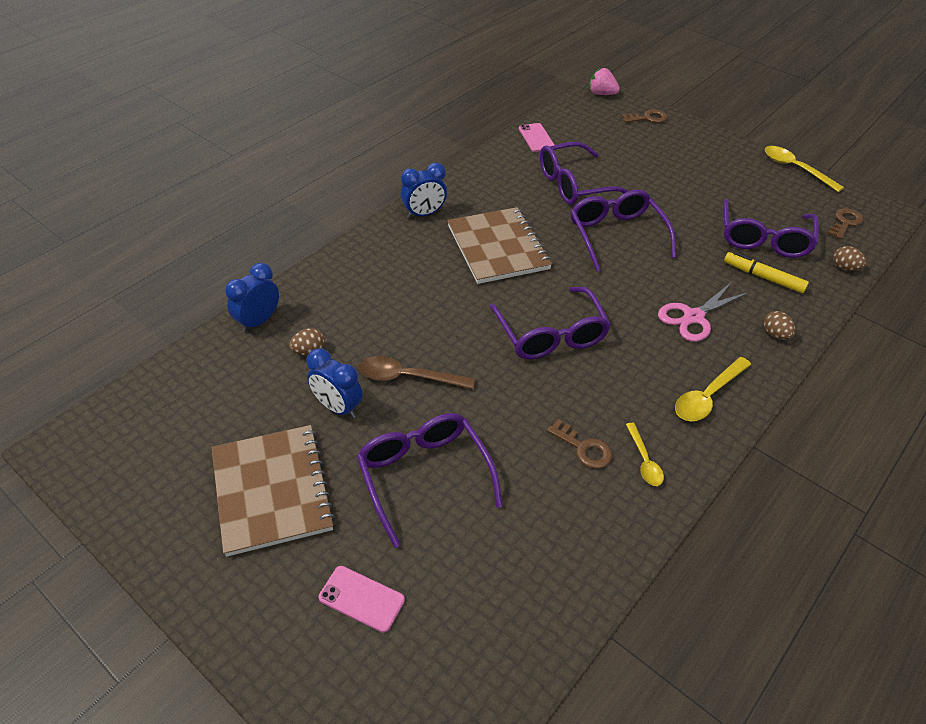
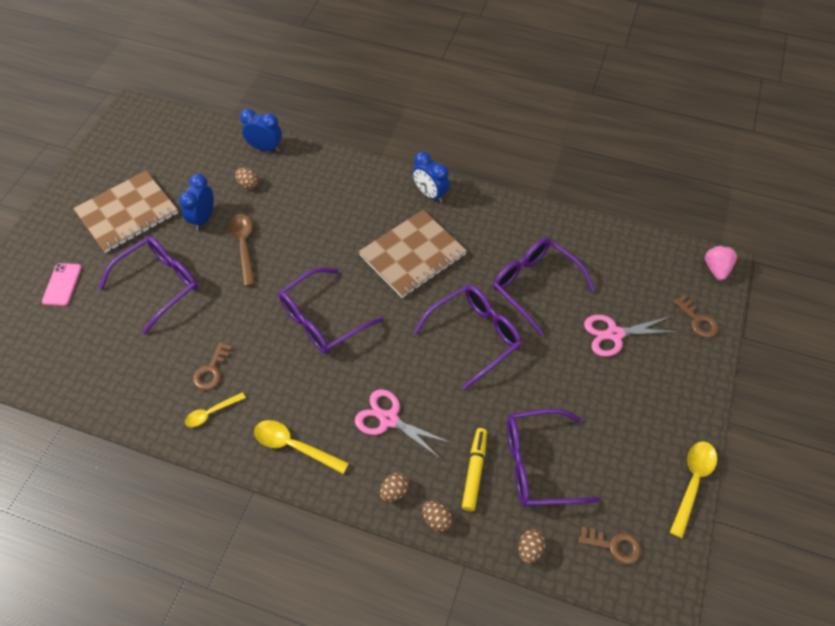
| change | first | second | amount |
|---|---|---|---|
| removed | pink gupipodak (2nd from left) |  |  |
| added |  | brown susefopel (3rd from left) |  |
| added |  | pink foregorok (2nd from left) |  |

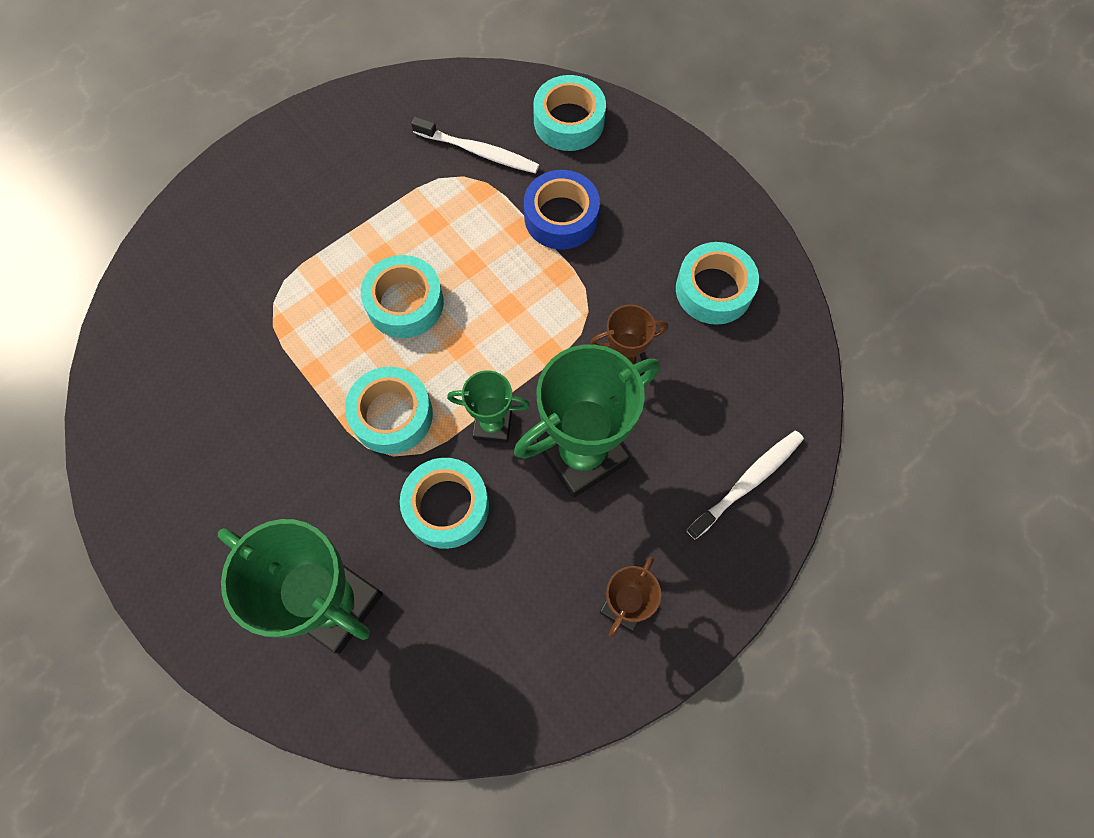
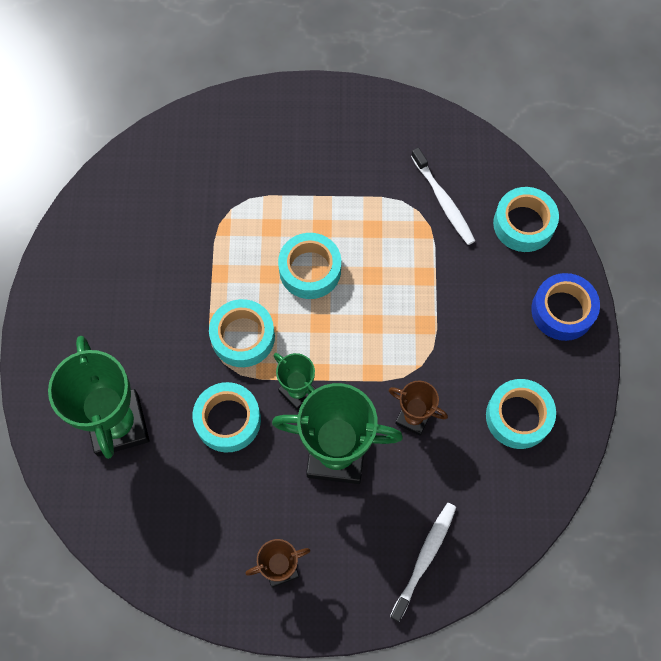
| change | first | second | amount |
|---|---|---|---|
| moved | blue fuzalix |  |  |
| turned | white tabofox (2nd from left in the first image) | white tabofox (1st from left) | 60 degrees counterclockwise |

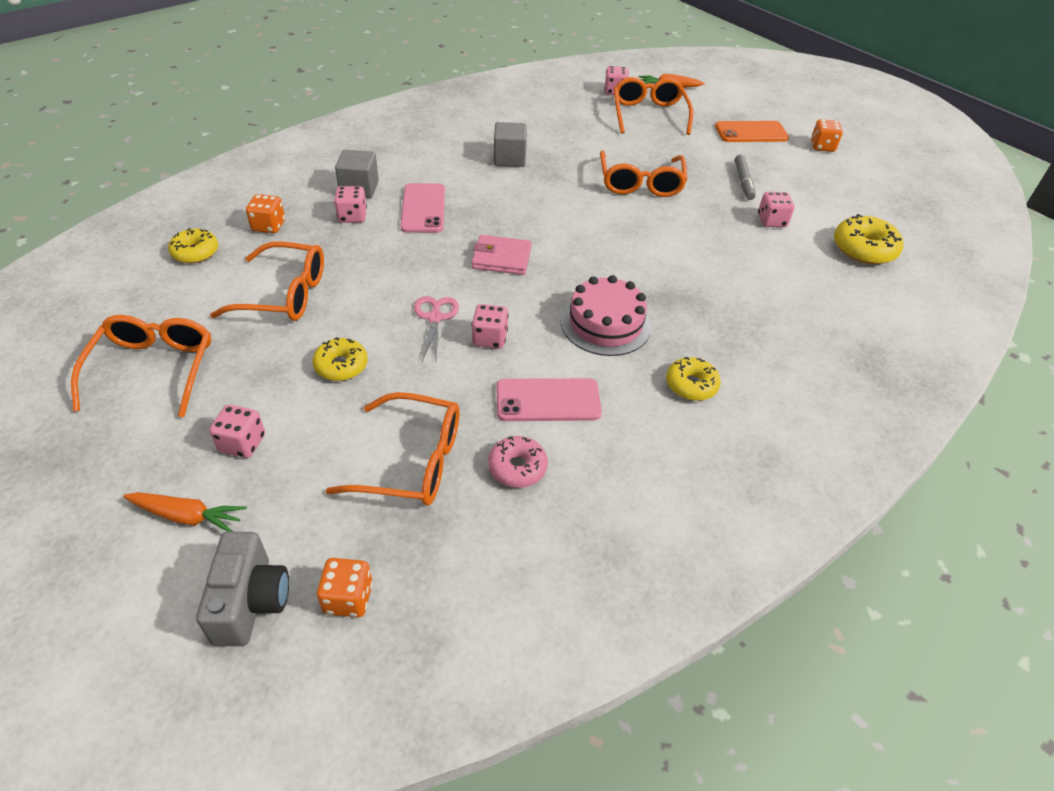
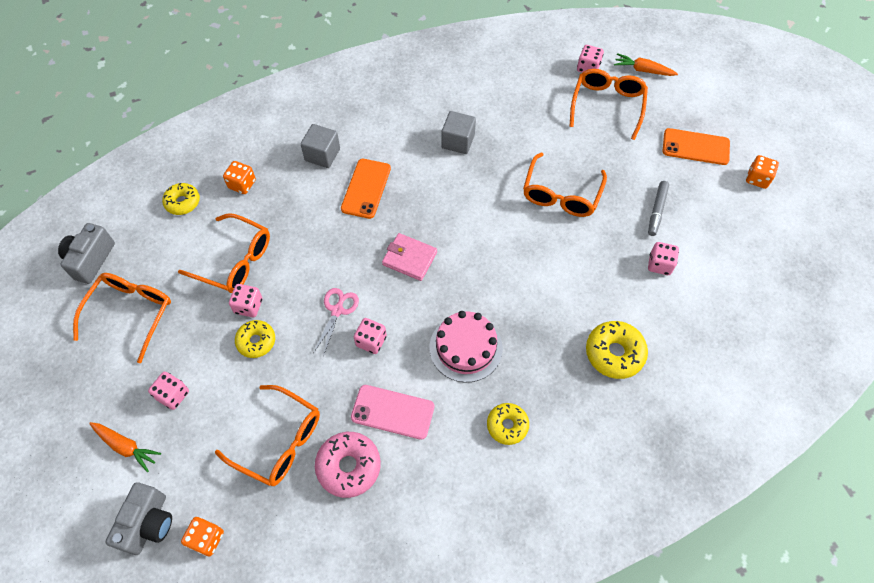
| change | first | second | amount |
|---|---|---|---|
| added |  | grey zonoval (1st from left) |  |
| moved | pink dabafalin (2nd from left) |  |  |
| moved | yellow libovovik (4th from left) |  |  |
| recoloured | pink gupipodak (1st from left) | orange gupipodak (1st from left) |  |
| resized | pink libovovik |  | x1.50 |

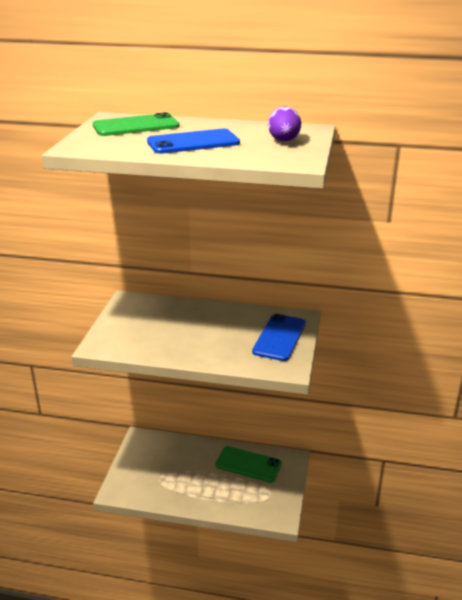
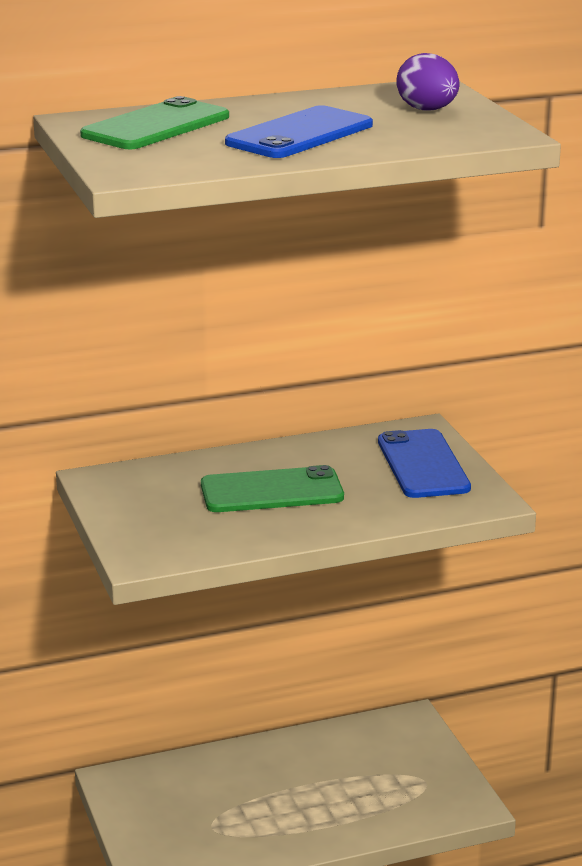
| change | first | second | amount |
|---|---|---|---|
| moved | green gupipodak (2nd from left) |  |  |

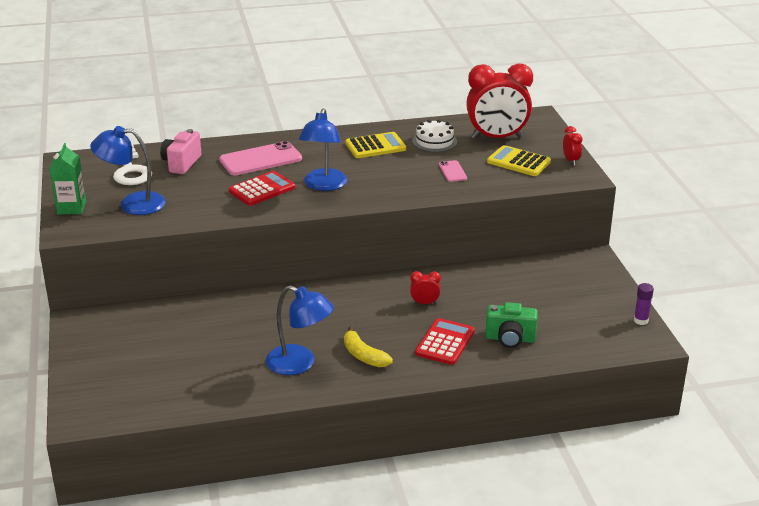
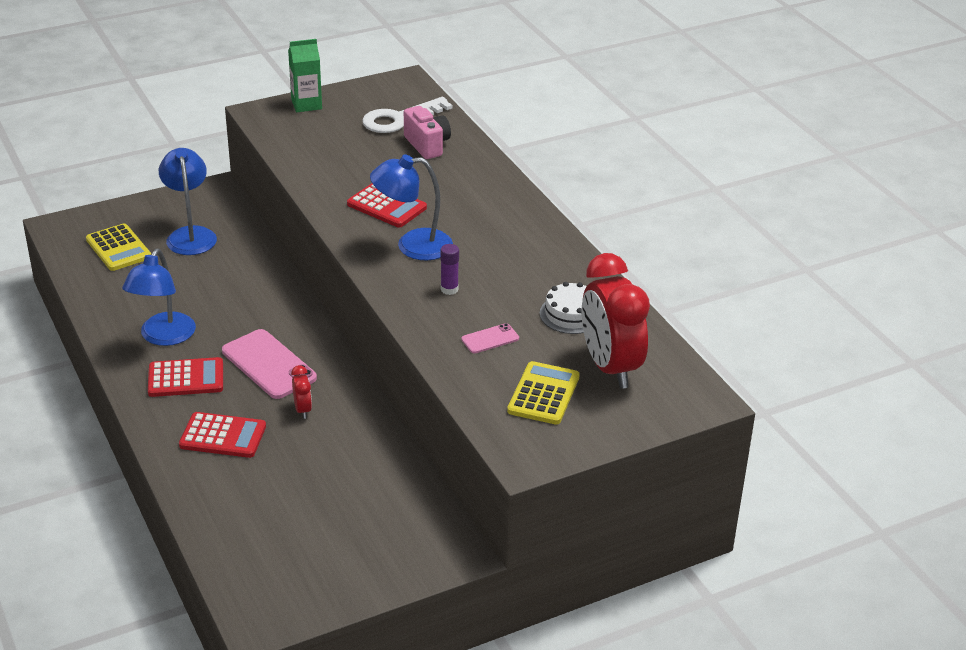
| change | first | second | amount |
|---|---|---|---|
| removed | green zonoval |  |  |
| removed | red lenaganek (3rd from left) |  |  |
| moved | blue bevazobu (1st from left in the first image) | blue bevazobu (2nd from left) |  |
| moved | pink gupipodak (1st from left) |  |  |
| moved | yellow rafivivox (1st from left) |  |  |
| moved | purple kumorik |  |  |
| replaced | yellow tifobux | red rafivivox (1st from left) |  |
| turned | pink zonoval |  | 60 degrees clockwise |

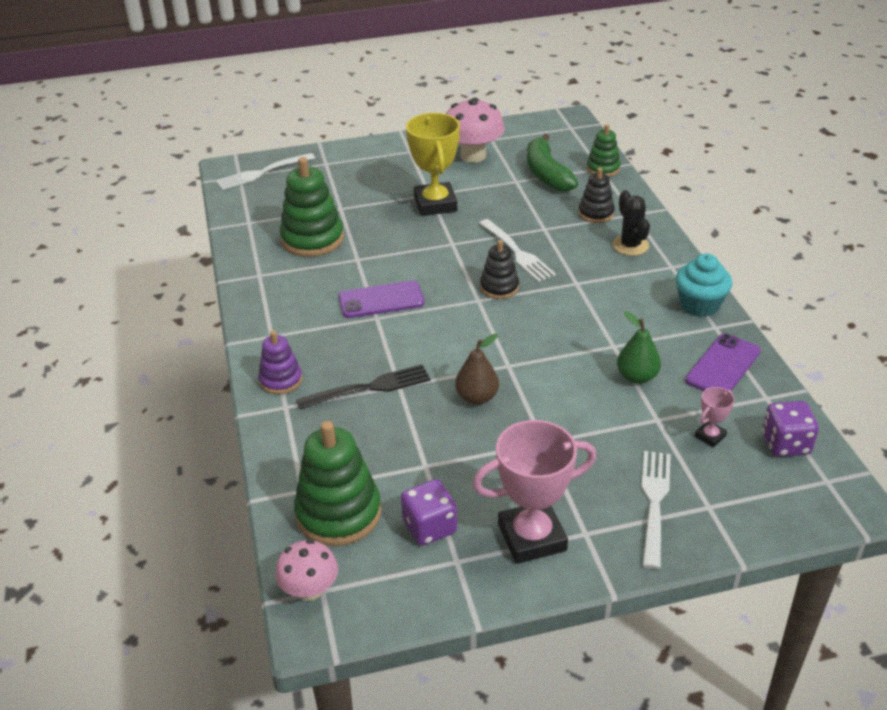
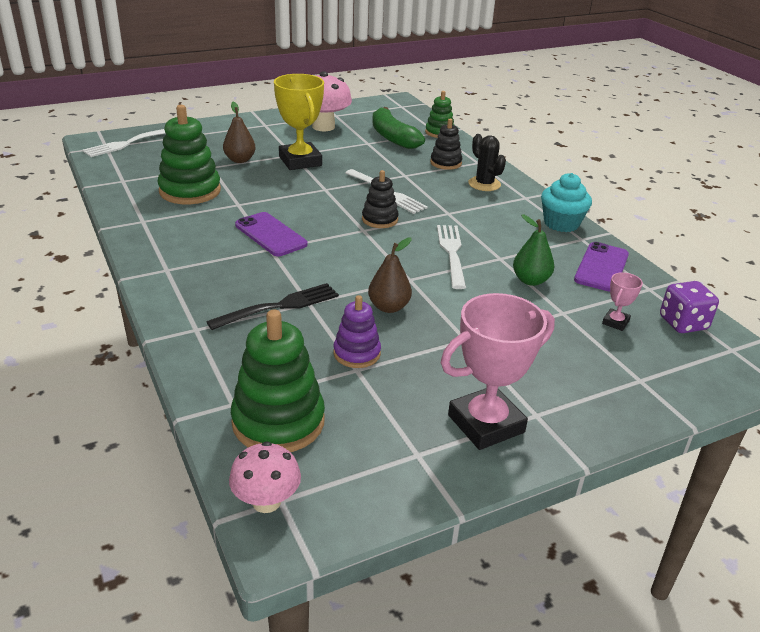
| change | first | second | amount |
|---|---|---|---|
| removed | purple dabafalin (1st from left) |  |  |
| added |  | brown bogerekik (1st from left) |  |
| moved | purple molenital |  |  |
| moved | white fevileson (3rd from left) |  |  |
| turned | purple gupipodak (1st from left) |  | 75 degrees clockwise |

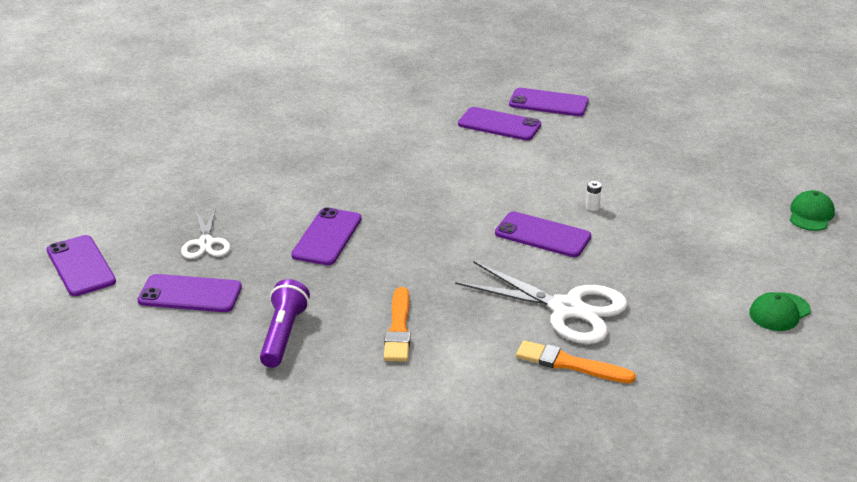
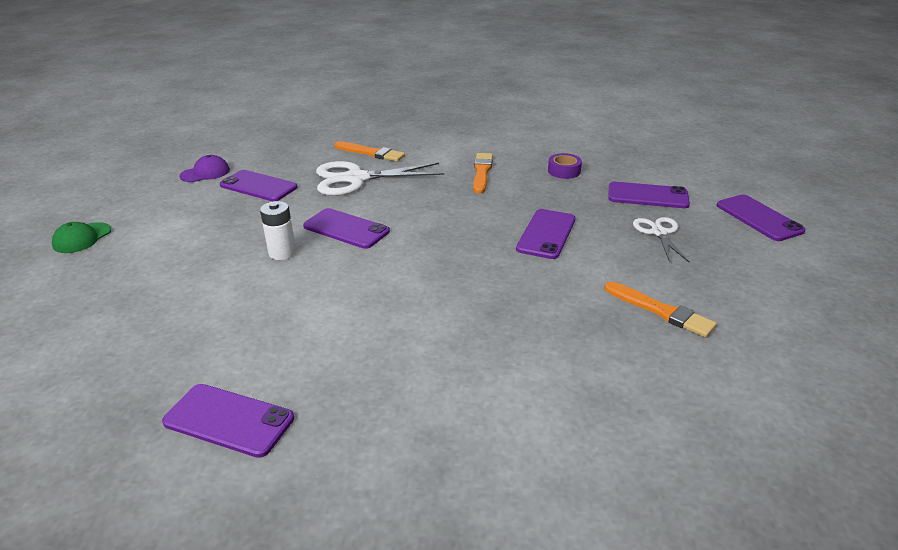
| change | first | second | amount |
|---|---|---|---|
| added |  | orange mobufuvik (3rd from left) |  |
| moved | purple gupipodak (4th from left in the first image) | purple gupipodak (2nd from left) |  |
| replaced | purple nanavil | purple fuzalix |  |
| recoloured | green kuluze (1st from left) | purple kuluze |  |
| turned | white foregorok (2nd from left in the first image) | white foregorok (1st from left) | 45 degrees counterclockwise |
| resized | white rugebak |  | x1.92 |

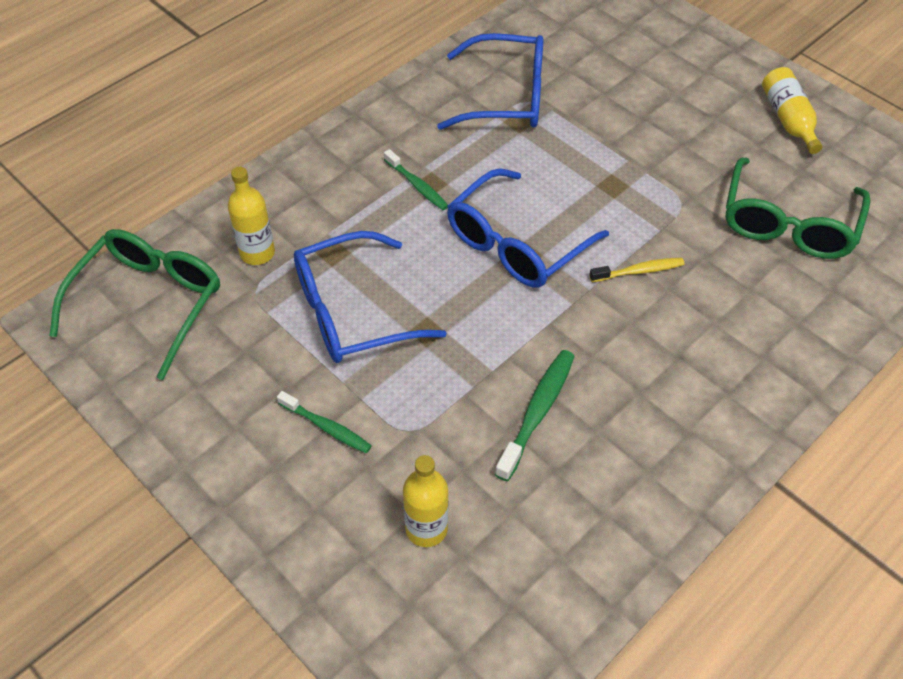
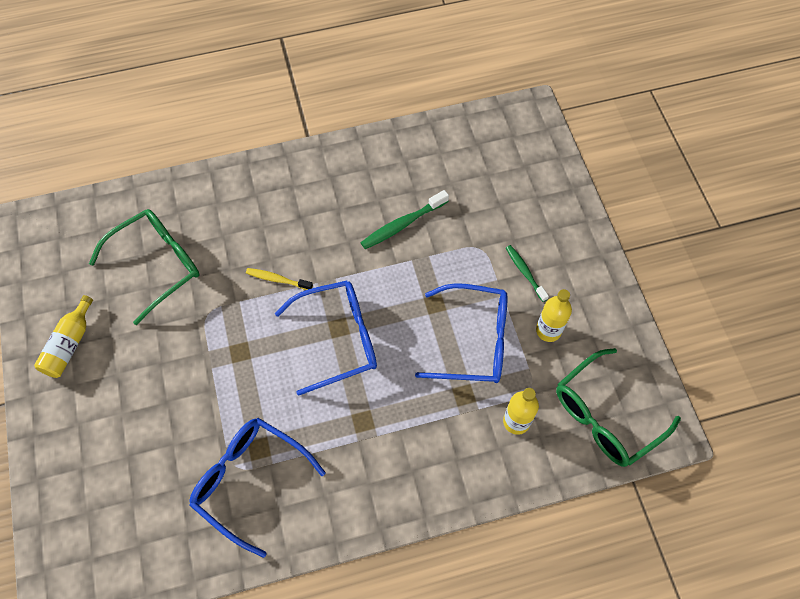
| change | first | second | amount |
|---|---|---|---|
| removed | green tabofox (2nd from left) |  |  |
| moved | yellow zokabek (2nd from left in the first image) | yellow zokabek (3rd from left) |  |

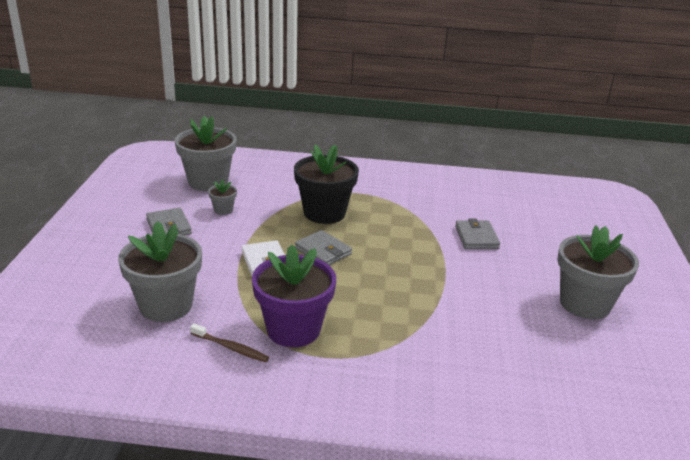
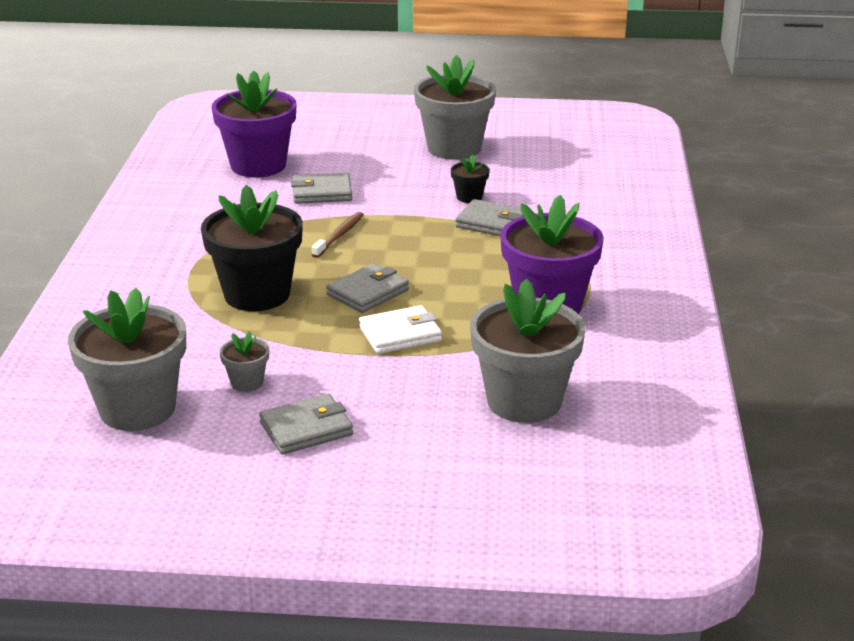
| change | first | second | amount |
|---|---|---|---|
| added |  | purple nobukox (1st from left) |  |
| added |  | black nobukox (2nd from left) |  |
| added |  | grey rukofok (4th from left) |  |
| moved | brown tabofox |  |  |

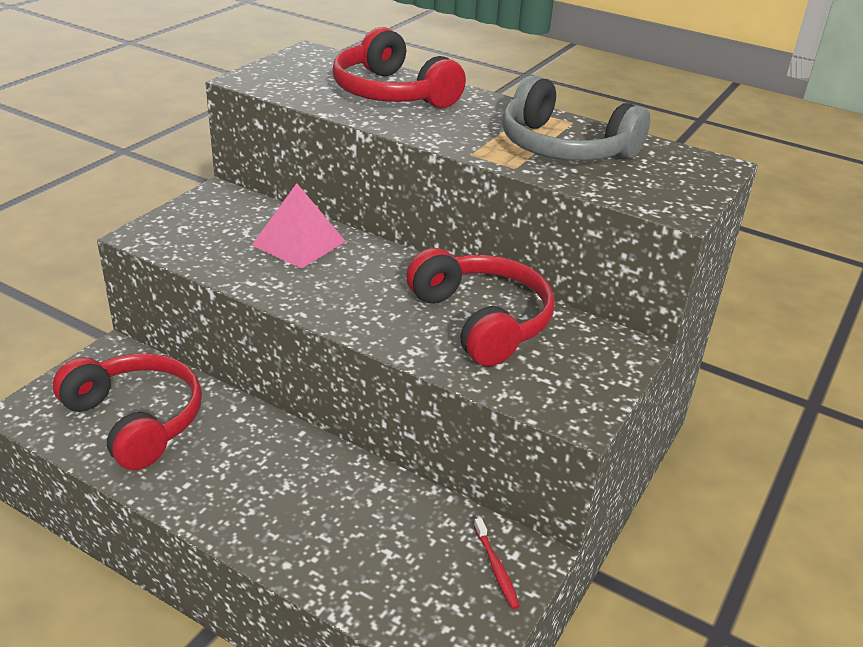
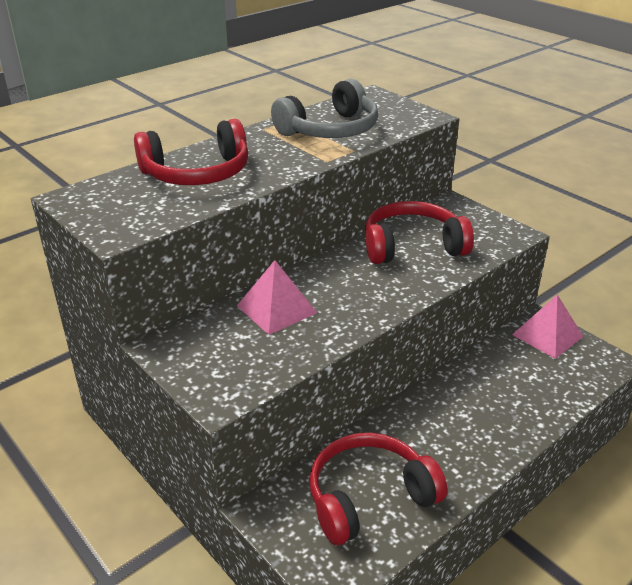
| change | first | second | amount |
|---|---|---|---|
| replaced | red tabofox | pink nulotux (2nd from left) |  |

